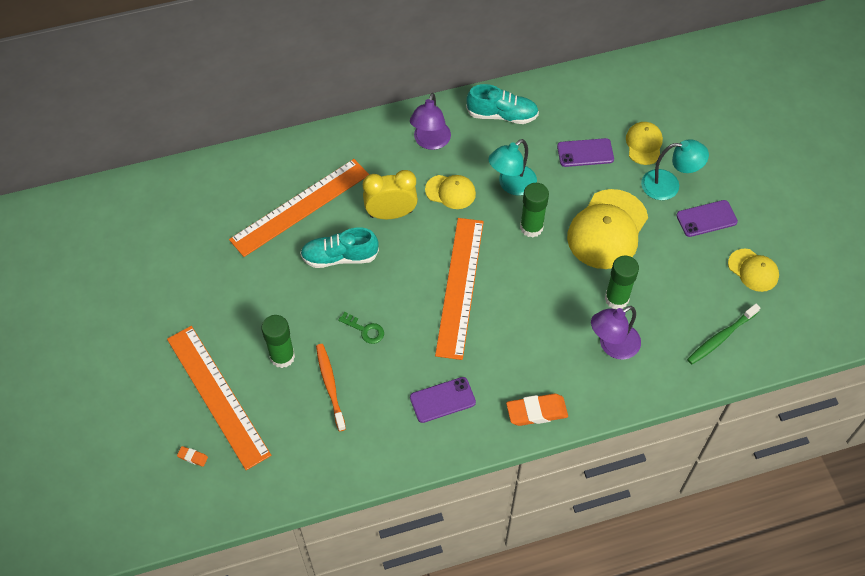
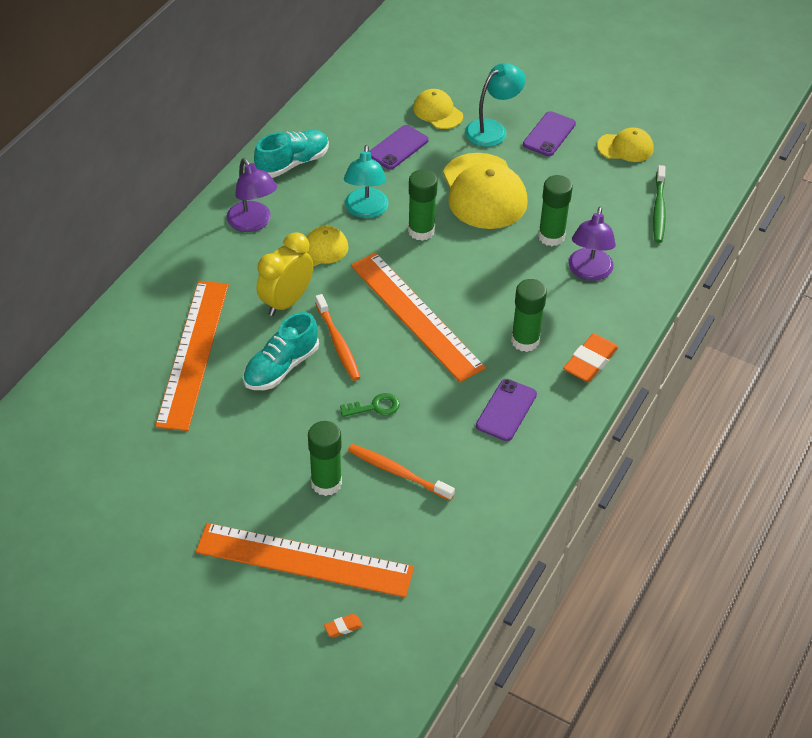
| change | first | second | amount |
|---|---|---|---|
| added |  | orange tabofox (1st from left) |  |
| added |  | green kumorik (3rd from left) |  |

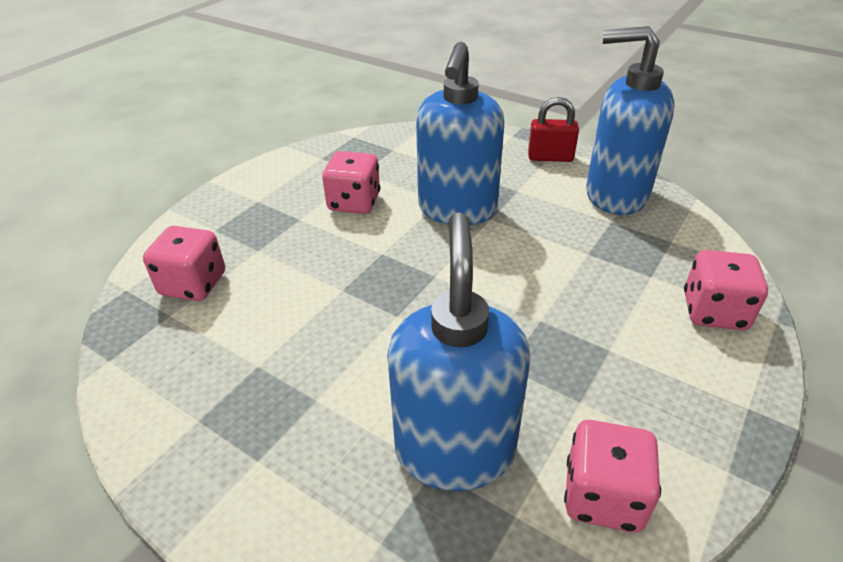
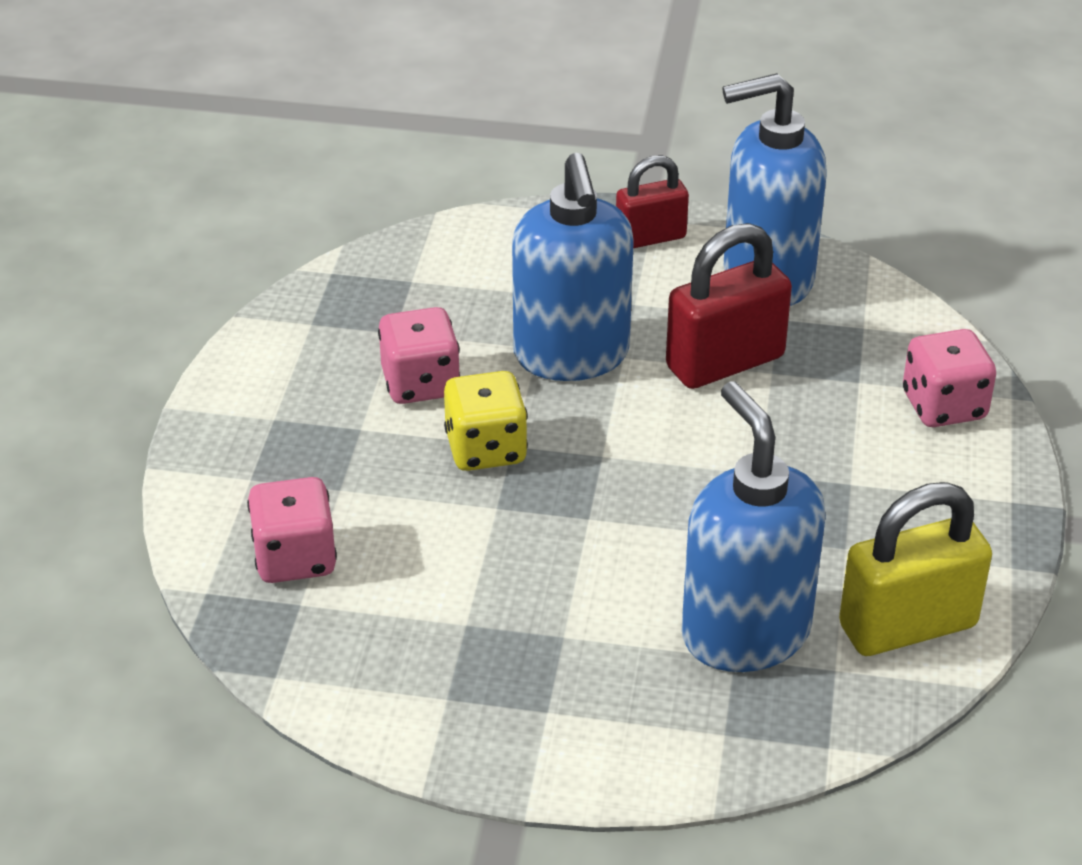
| change | first | second | amount |
|---|---|---|---|
| added |  | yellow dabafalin |  |
| added |  | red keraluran (2nd from left) |  |
| replaced | pink dabafalin (3rd from left) | yellow keraluran |  |

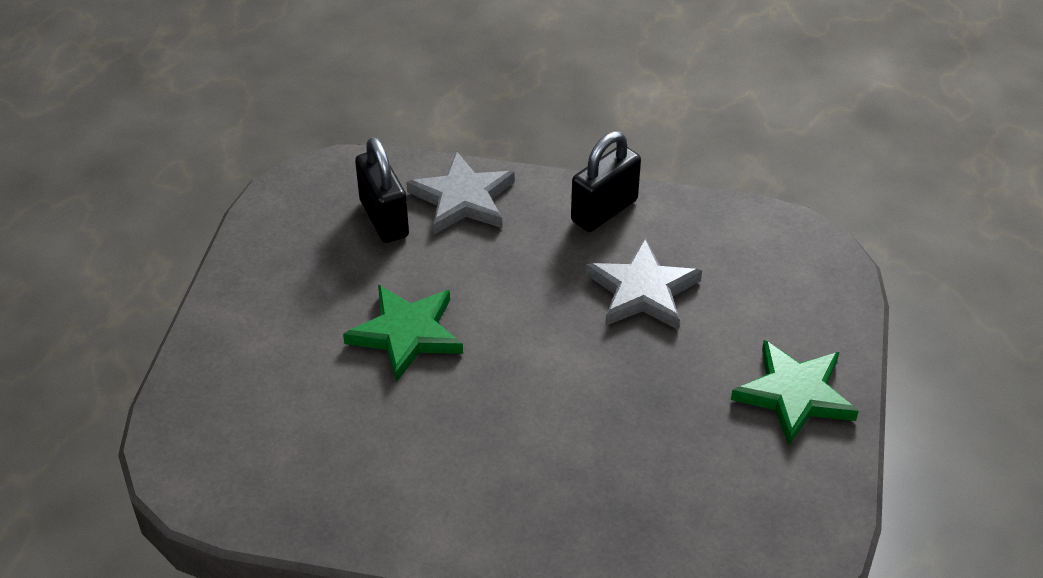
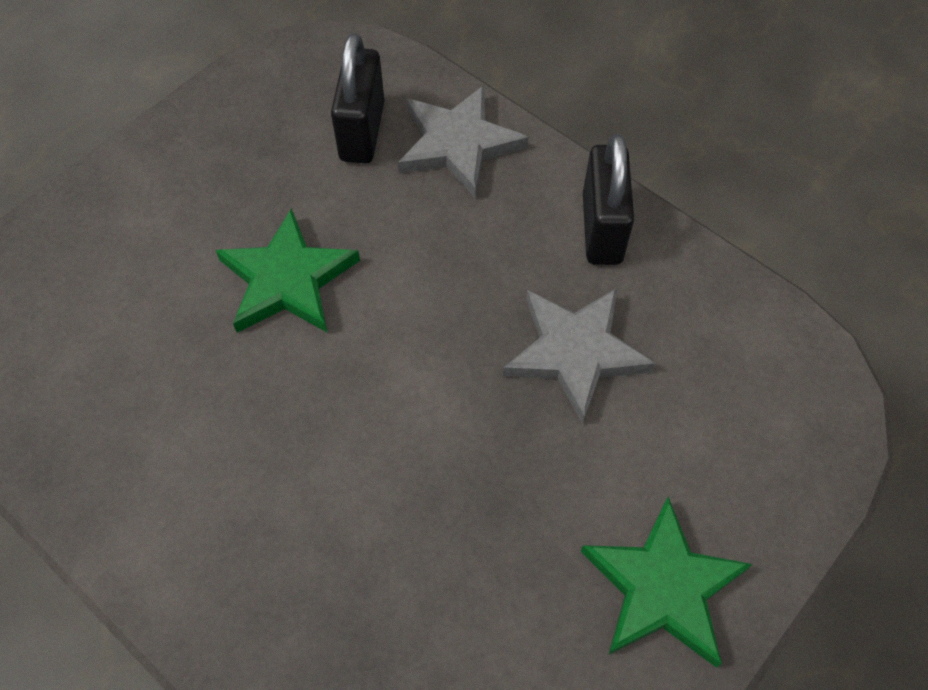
| change | first | second | amount |
|---|---|---|---|
| turned | black keraluran (2nd from left) |  | 75 degrees counterclockwise |

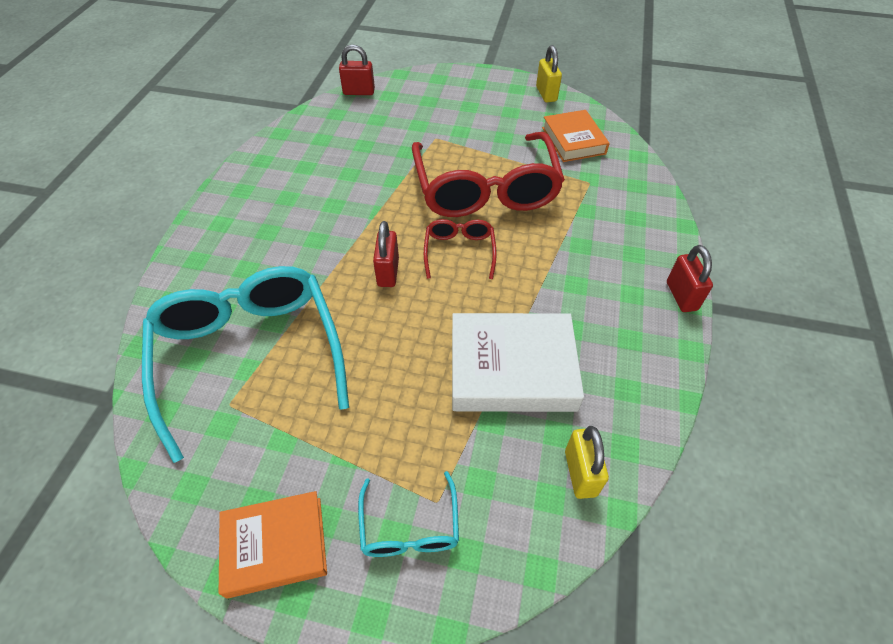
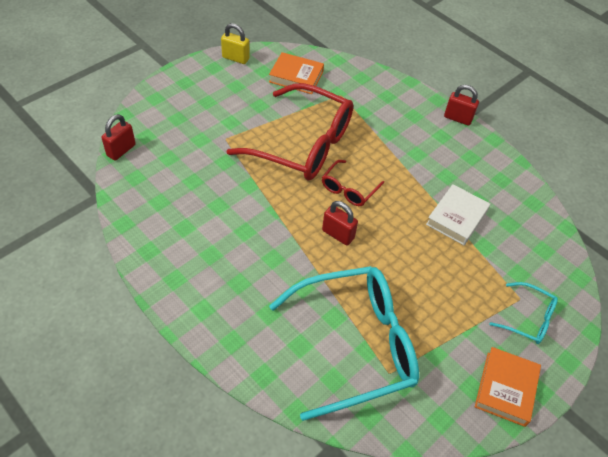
| change | first | second | amount |
|---|---|---|---|
| removed | yellow keraluran (2nd from left) |  |  |
| turned | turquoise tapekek (1st from left) |  | 150 degrees clockwise |
| turned | red tapekek (1st from left in the first image) | red tapekek (2nd from left) | 90 degrees counterclockwise |
| resized | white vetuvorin |  | x0.66 |

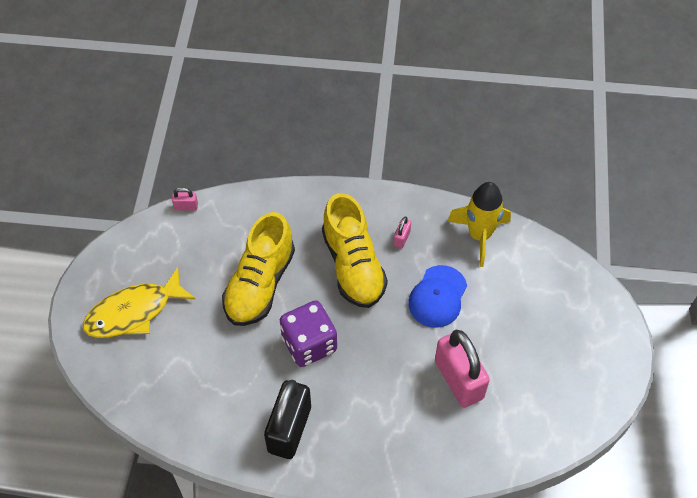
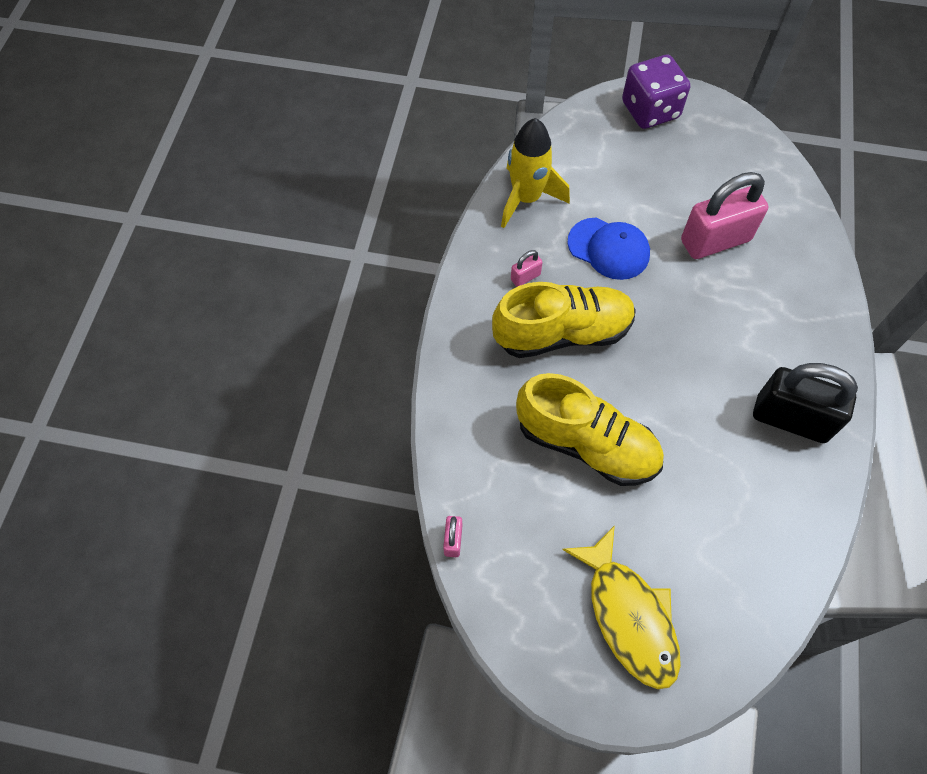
| change | first | second | amount |
|---|---|---|---|
| moved | purple dabafalin |  |  |
| turned | pink keraluran (2nd from left) |  | 60 degrees counterclockwise |

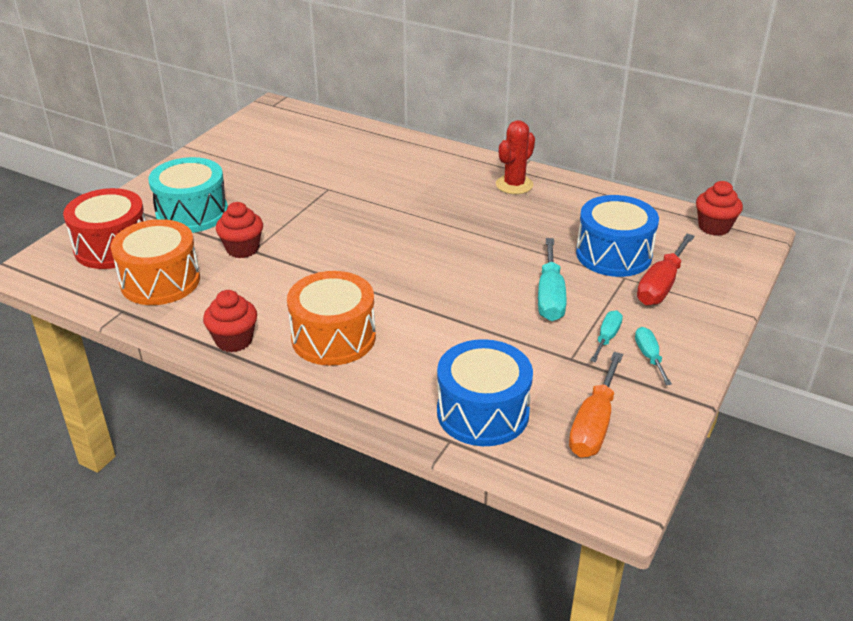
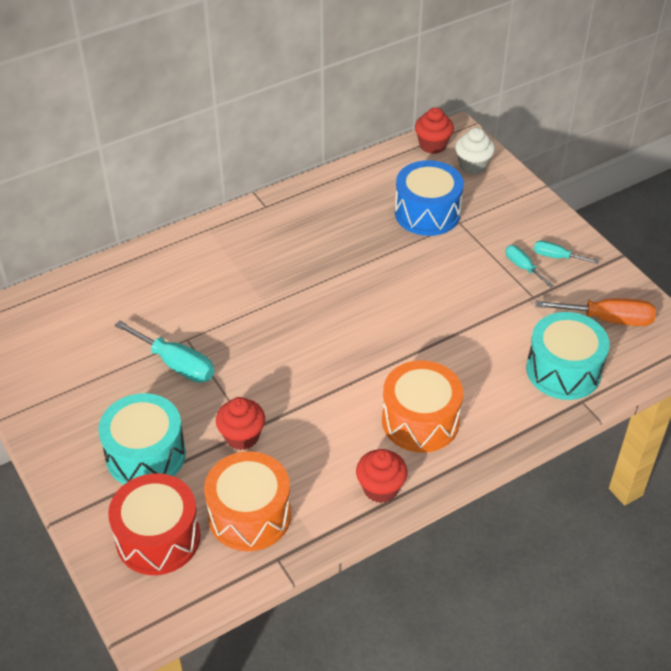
| change | first | second | amount |
|---|---|---|---|
| removed | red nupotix |  |  |
| removed | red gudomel |  |  |
| added |  | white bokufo |  |
| moved | turquoise gudomel (1st from left) |  |  |
| recoloured | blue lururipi (1st from left) | turquoise lururipi (2nd from left) |  |
| turned | orange gudomel |  | 45 degrees counterclockwise |

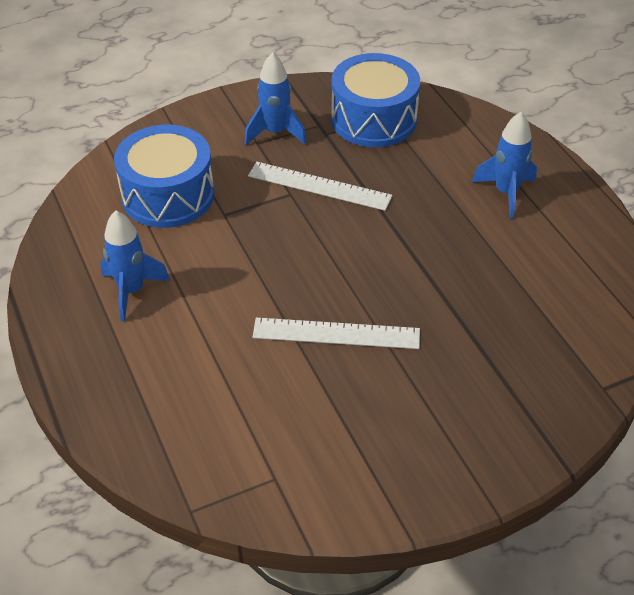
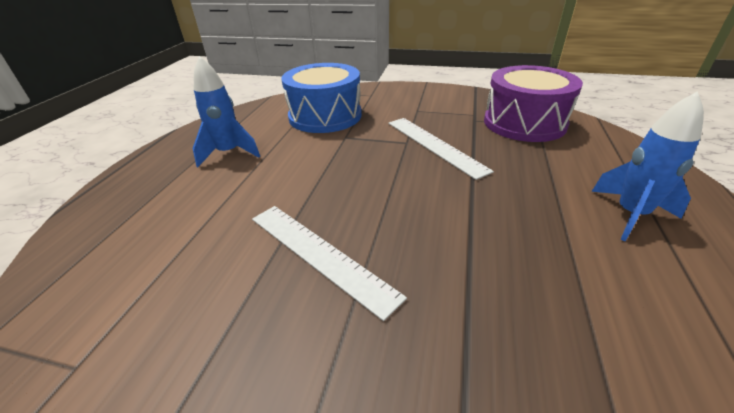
| change | first | second | amount |
|---|---|---|---|
| removed | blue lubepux (2nd from left) |  |  |
| recoloured | blue lururipi (2nd from left) | purple lururipi |  |

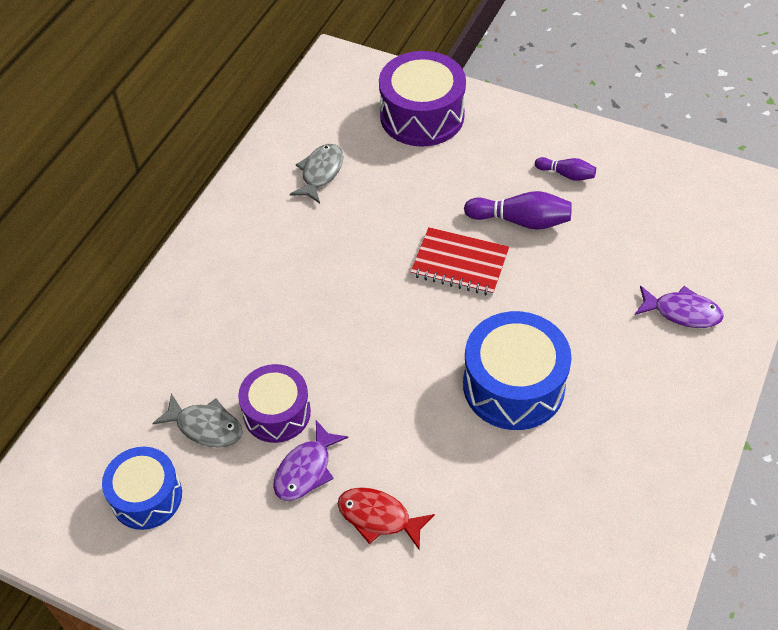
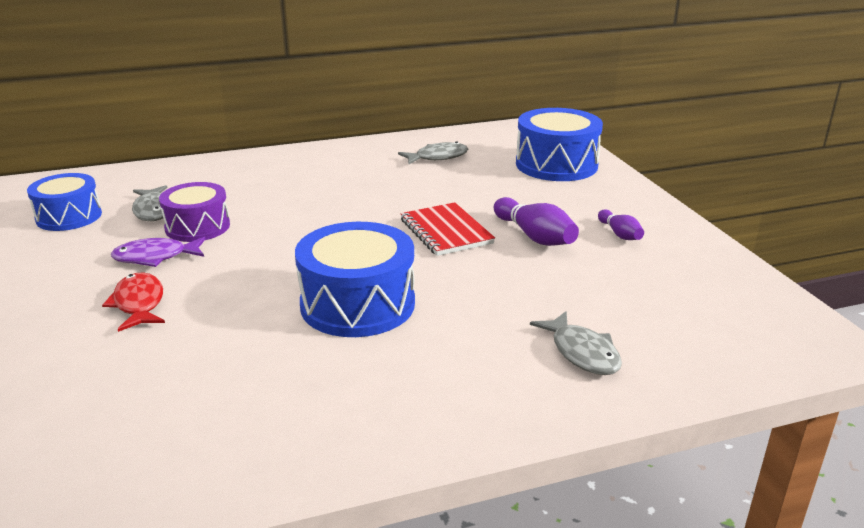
| change | first | second | amount |
|---|---|---|---|
| recoloured | purple lururipi (2nd from left) | blue lururipi (3rd from left) |  |
| recoloured | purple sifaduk (2nd from left) | grey sifaduk (3rd from left) |  |

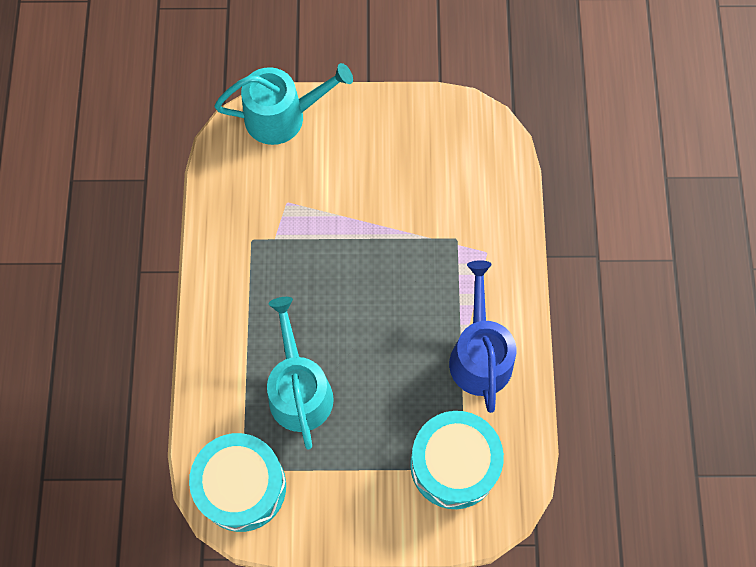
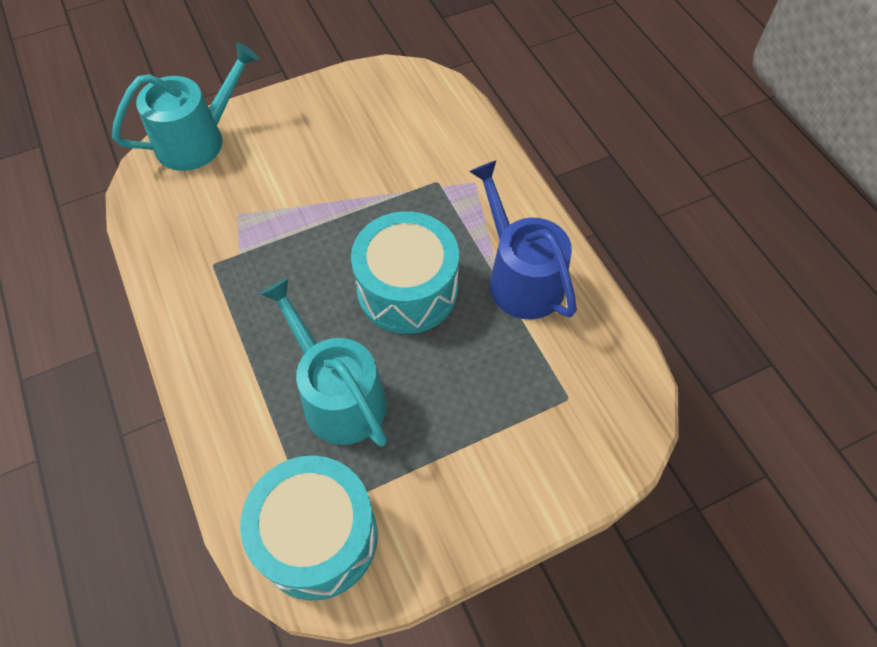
| change | first | second | amount |
|---|---|---|---|
| moved | turquoise lururipi (2nd from left) |  |  |

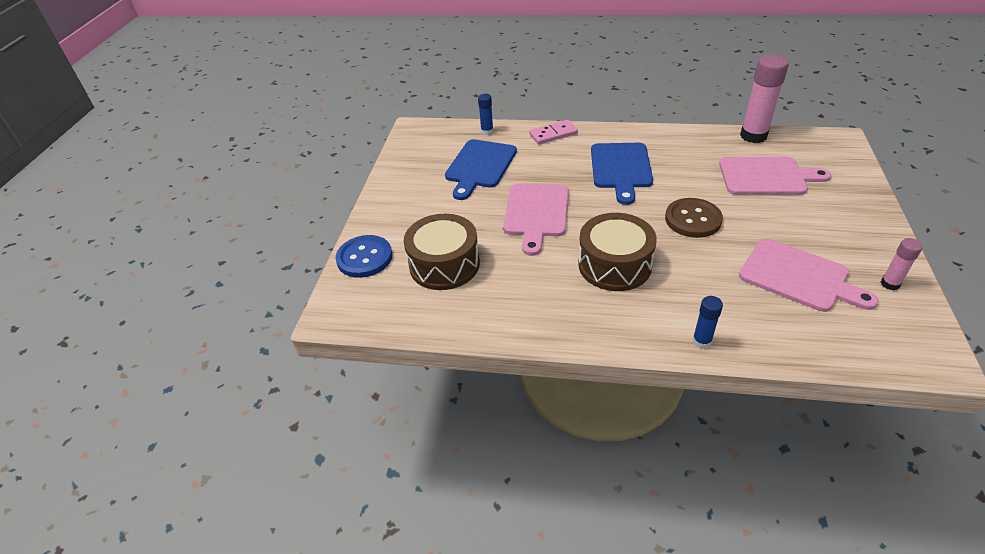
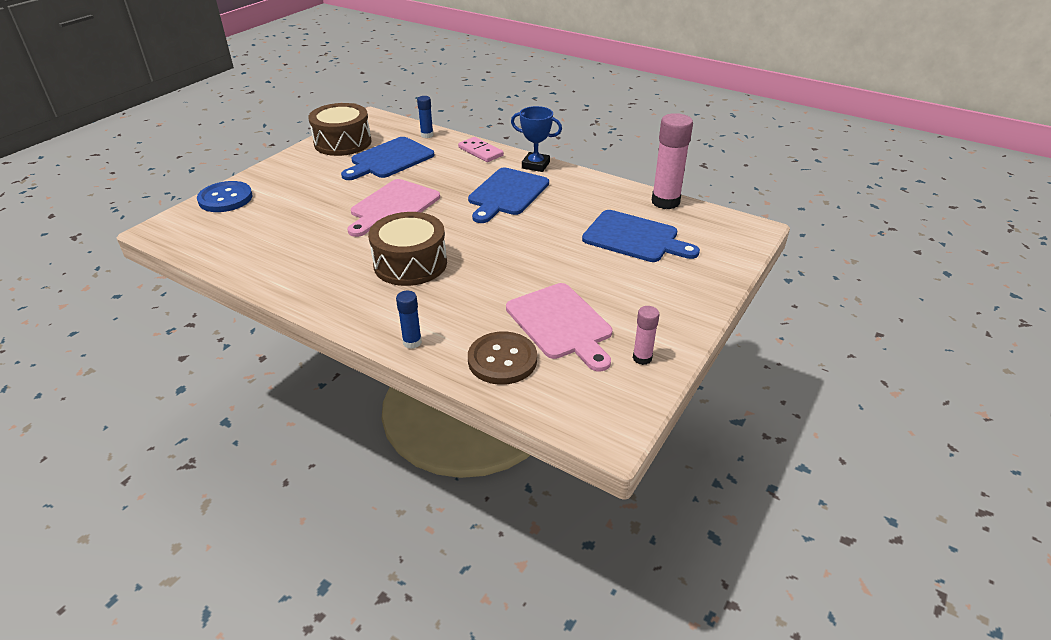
| change | first | second | amount |
|---|---|---|---|
| added |  | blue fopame |  |
| moved | brown lururipi (1st from left) |  |  |
| moved | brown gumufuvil |  |  |
| recoloured | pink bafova (2nd from left) | blue bafova (3rd from left) |  |
| turned | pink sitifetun |  | 45 degrees clockwise |

